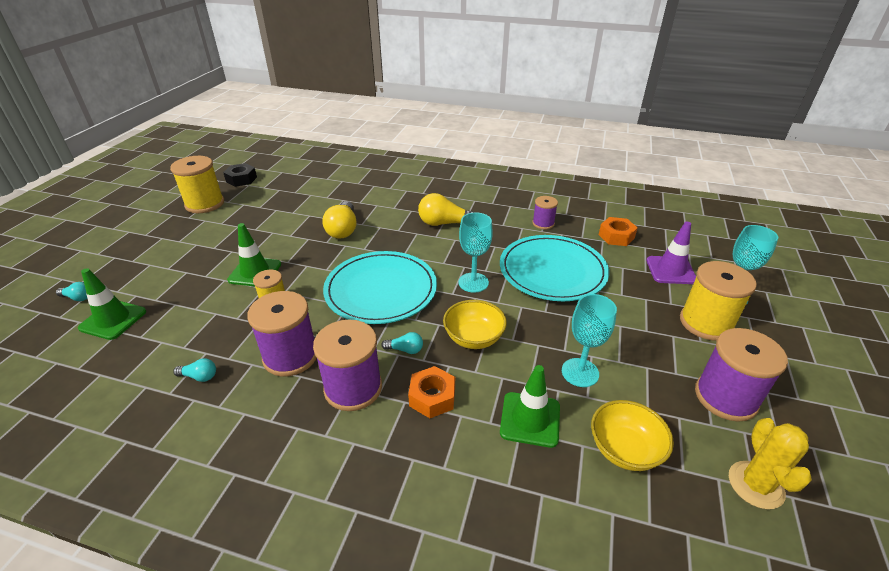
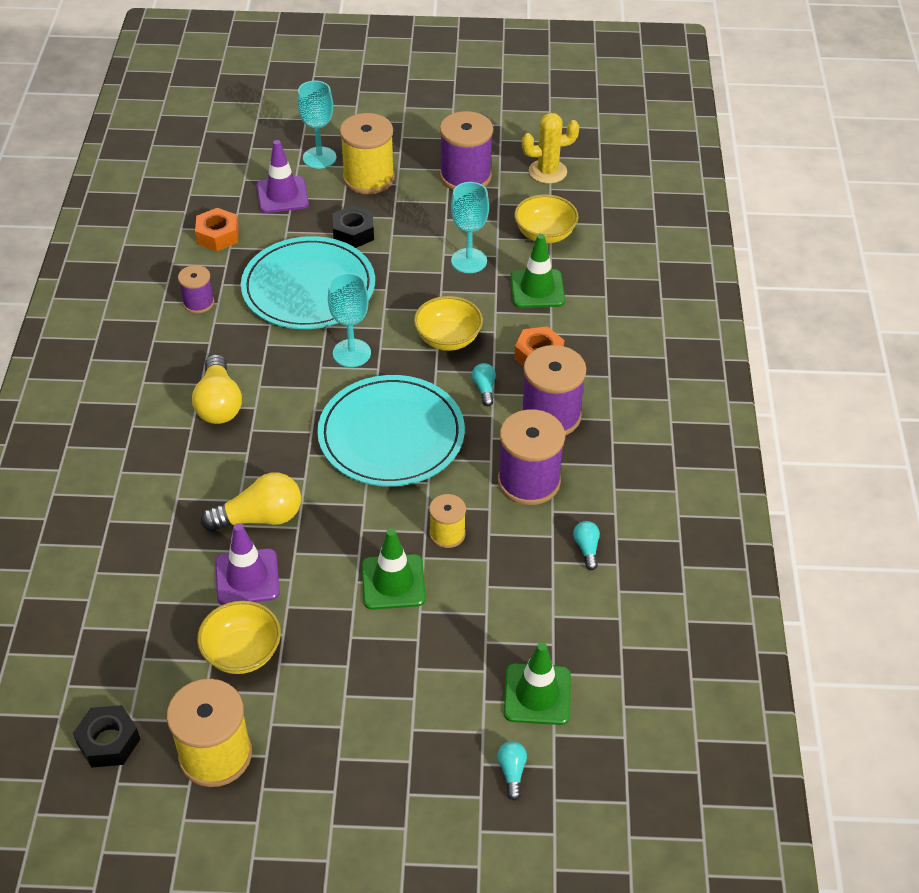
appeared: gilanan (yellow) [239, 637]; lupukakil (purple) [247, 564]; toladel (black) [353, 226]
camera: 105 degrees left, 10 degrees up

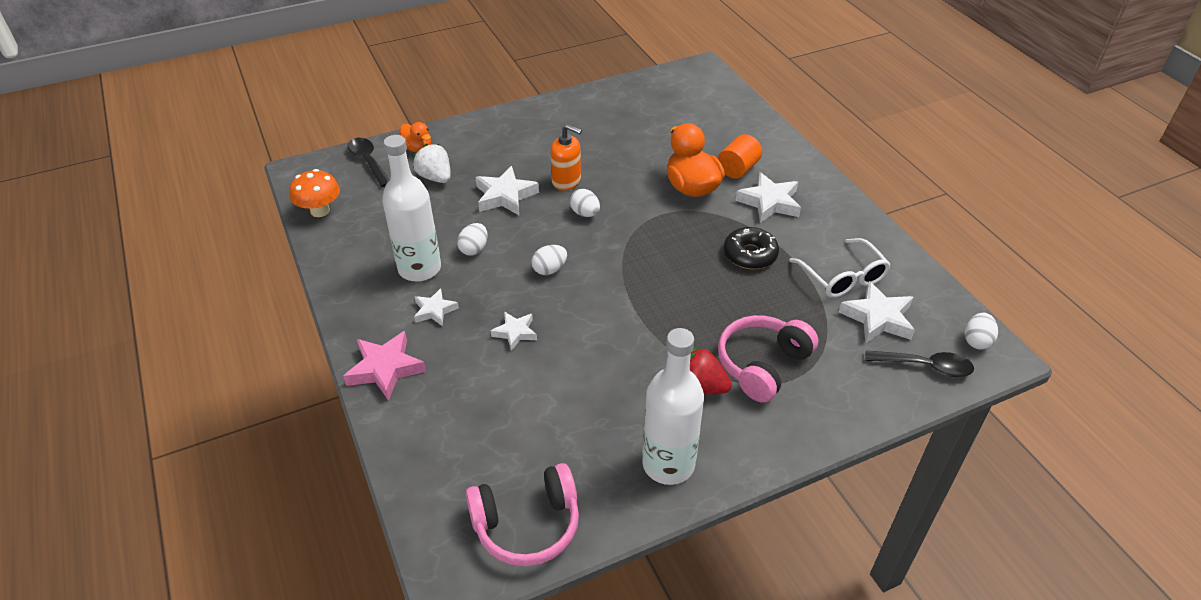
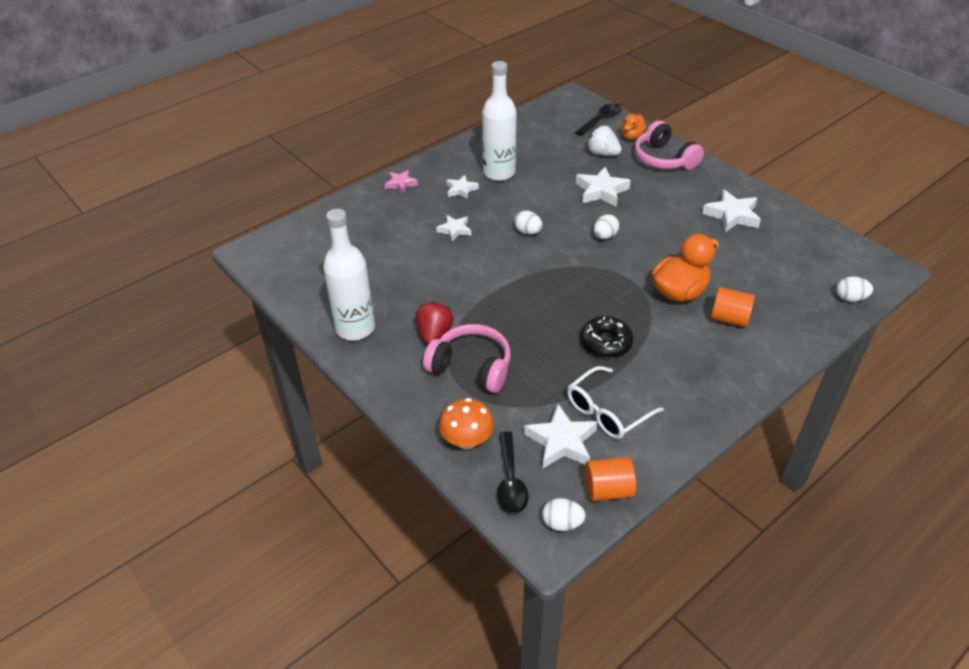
missing: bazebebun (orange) [566, 157]
appeared: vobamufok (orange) [610, 479]
relocated: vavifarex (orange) [315, 193] to [466, 424]; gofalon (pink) [522, 514] to [669, 145]; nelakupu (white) [768, 197] to [731, 211]; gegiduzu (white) [472, 239] to [854, 289]
spun: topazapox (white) [432, 163] = [604, 140] 90 degrees counterclockwise
size: nelakupu (pink) [384, 366] = [401, 182] x0.61
camera: 75 degrees right, 0 degrees up

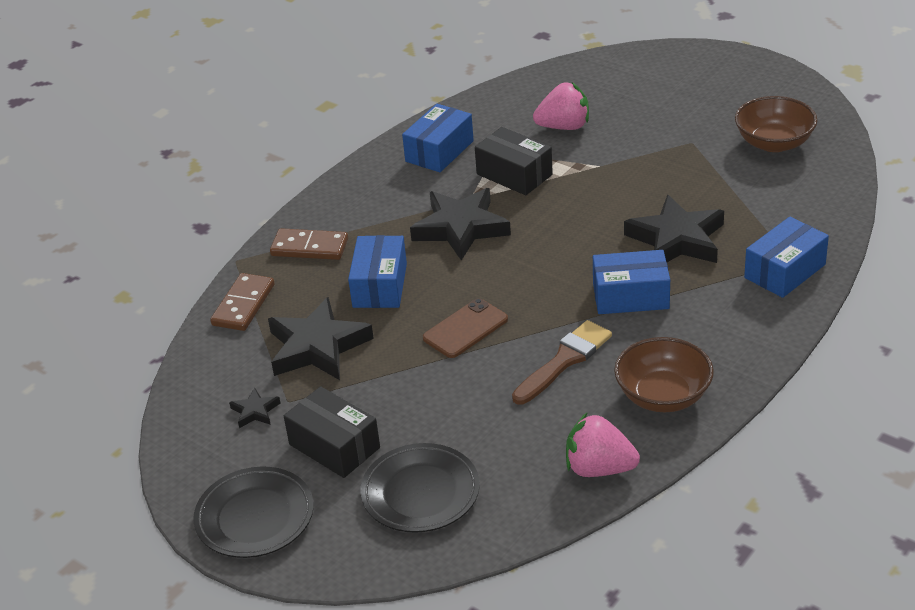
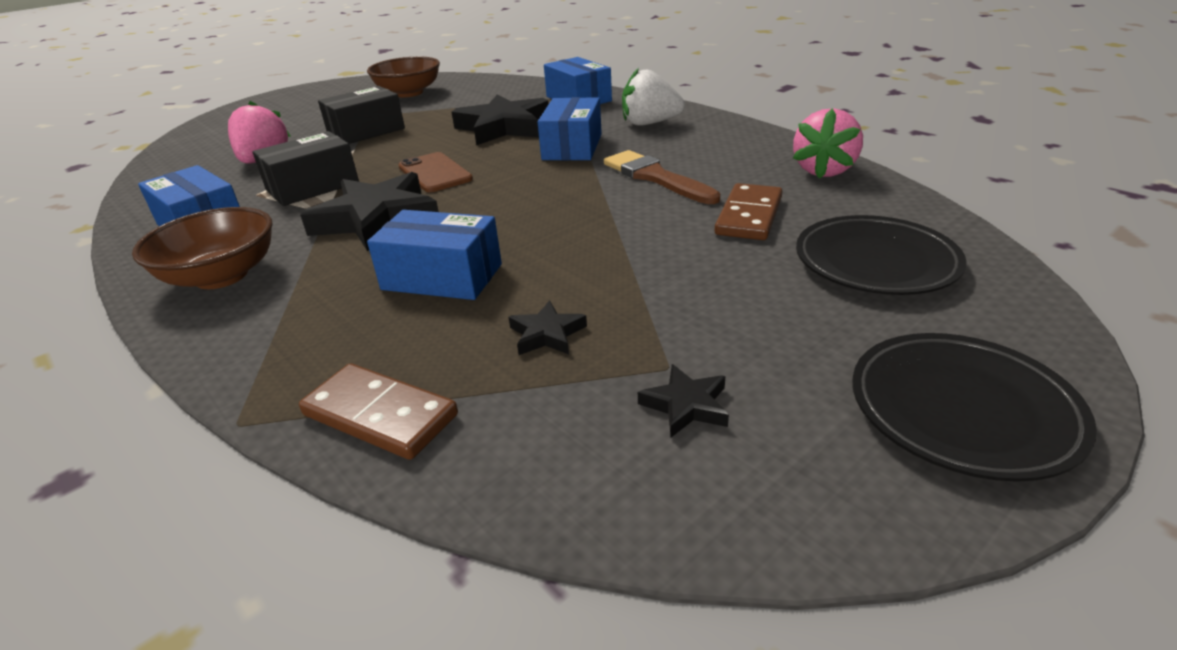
appeared: topazapox (white) [653, 97]
relocated: gilanan (brown) [664, 374] to [202, 248]; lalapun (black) [332, 432] to [361, 115]; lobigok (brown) [465, 328] to [435, 172]; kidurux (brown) [309, 244] to [749, 211]
size: nelakupu (black) [321, 338] = [548, 328] x0.45
camera: 80 degrees left, 5 degrees down

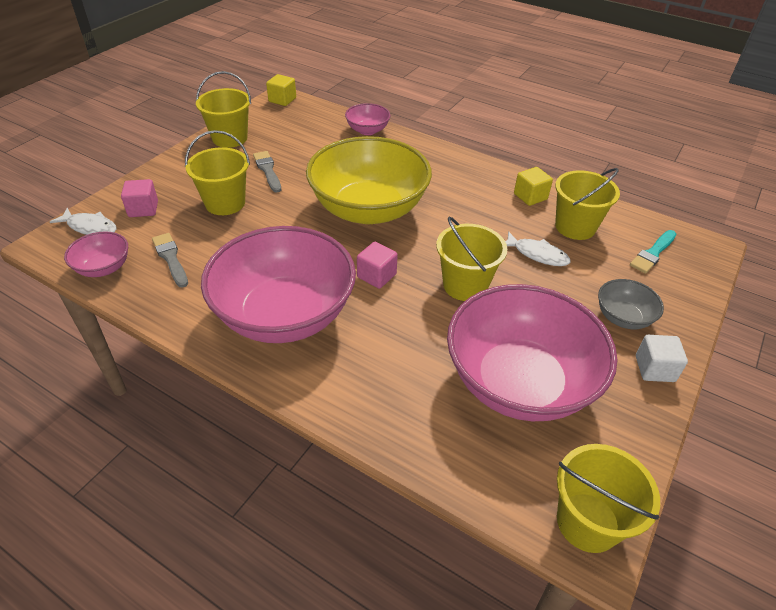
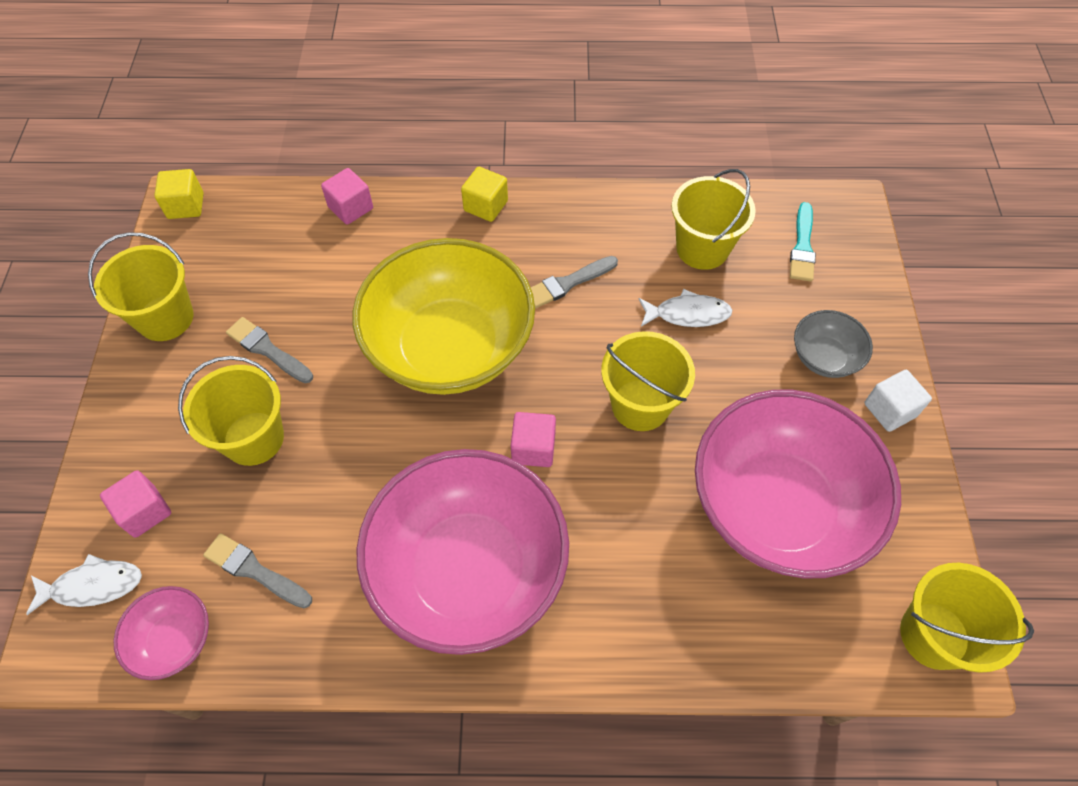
appeared: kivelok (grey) [574, 282]
relocated: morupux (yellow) [533, 186] to [484, 194]
exchanged: gilanan (pink) [367, 119] to morupux (pink) [347, 196]
camera: 30 degrees left, 15 degrees up

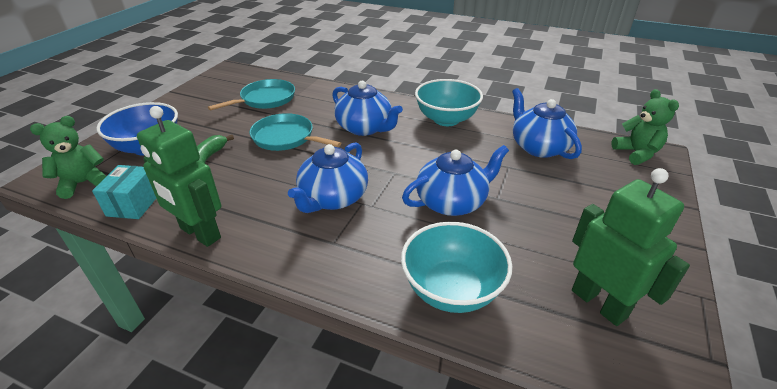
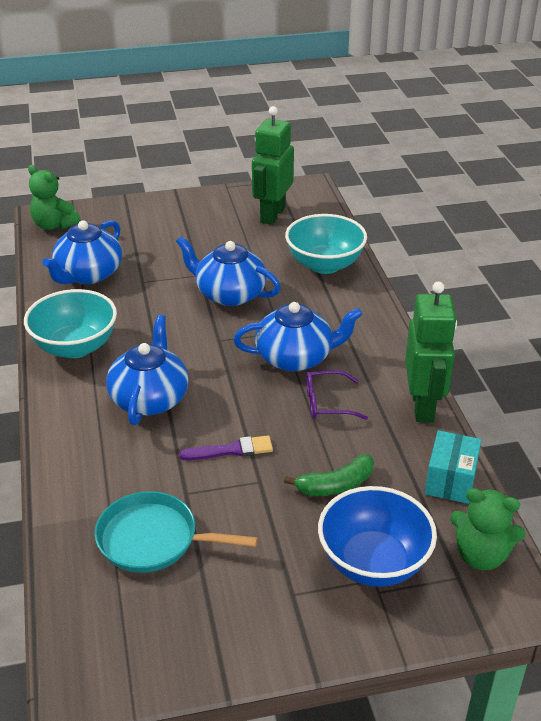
appeared: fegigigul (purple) [337, 395]
exchanged: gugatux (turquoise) [295, 132] to kivelok (purple) [226, 447]
spun: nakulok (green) [645, 127] = [54, 197] 90 degrees counterclockwise; lalapun (turquoise) [124, 192] = [453, 467] 45 degrees counterclockwise
camera: 125 degrees left, 0 degrees up

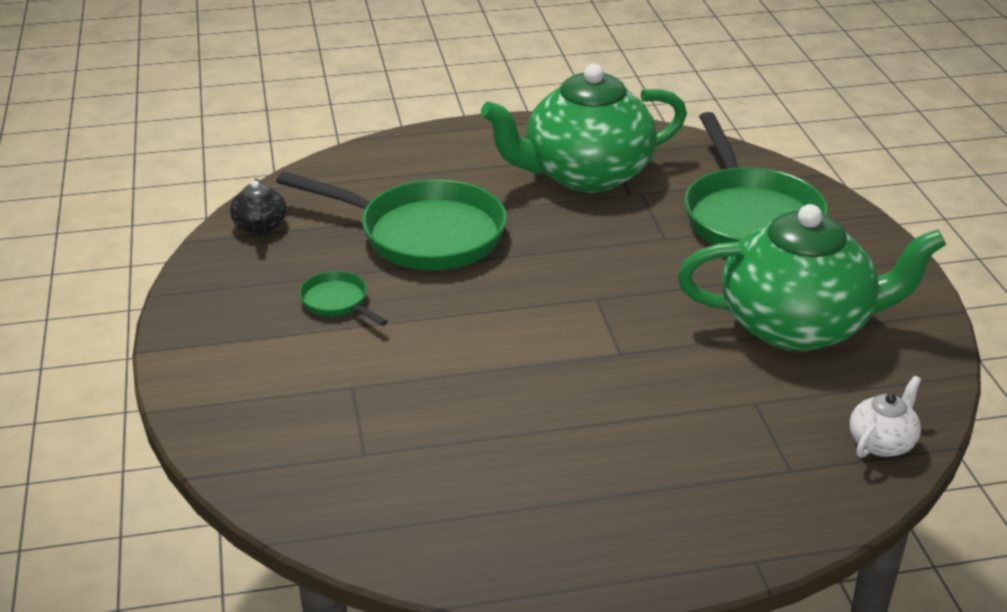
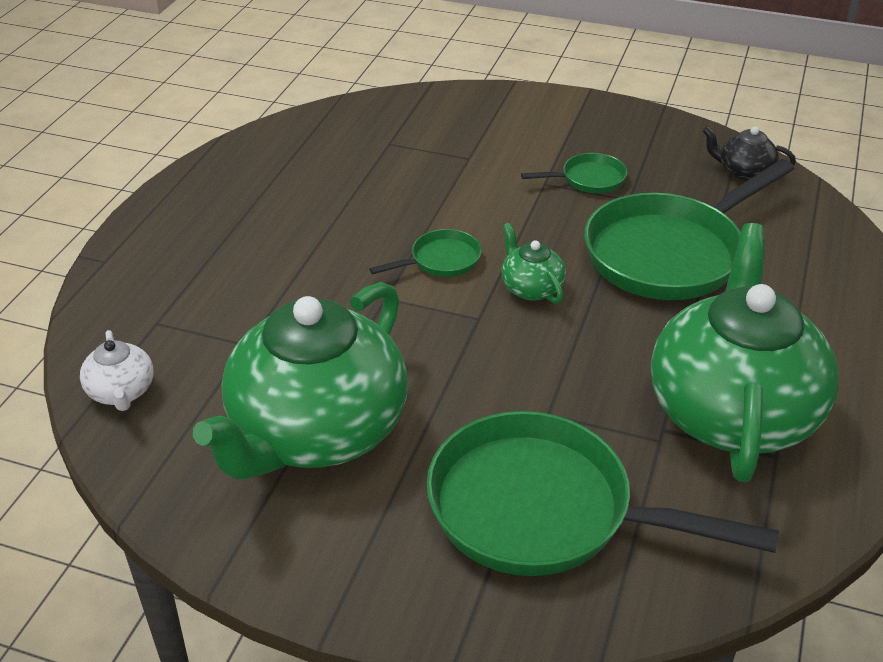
appeared: gugatux (green) [425, 253]; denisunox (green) [533, 263]
camera: 120 degrees right, 5 degrees up

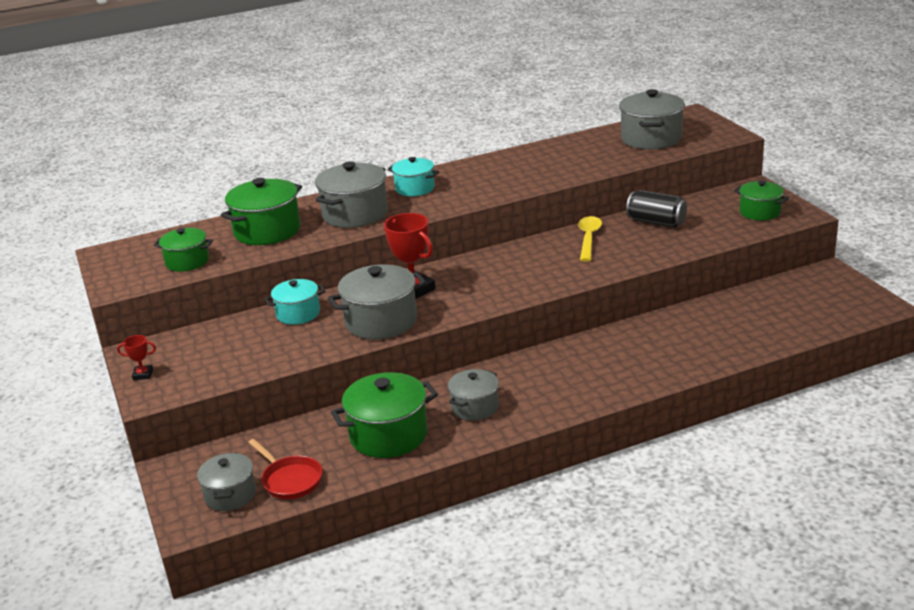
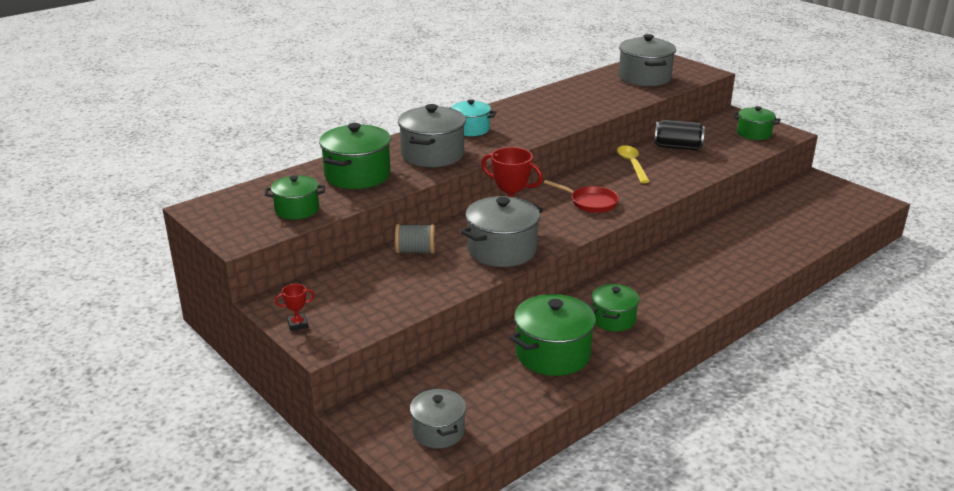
relocated: gugatux (red) [285, 469] to [581, 196]
exchanged: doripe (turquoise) [295, 302] to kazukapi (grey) [415, 239]
colour: doripe (grey) [473, 395] to doripe (green) [615, 307]
camera: 20 degrees left, 0 degrees up

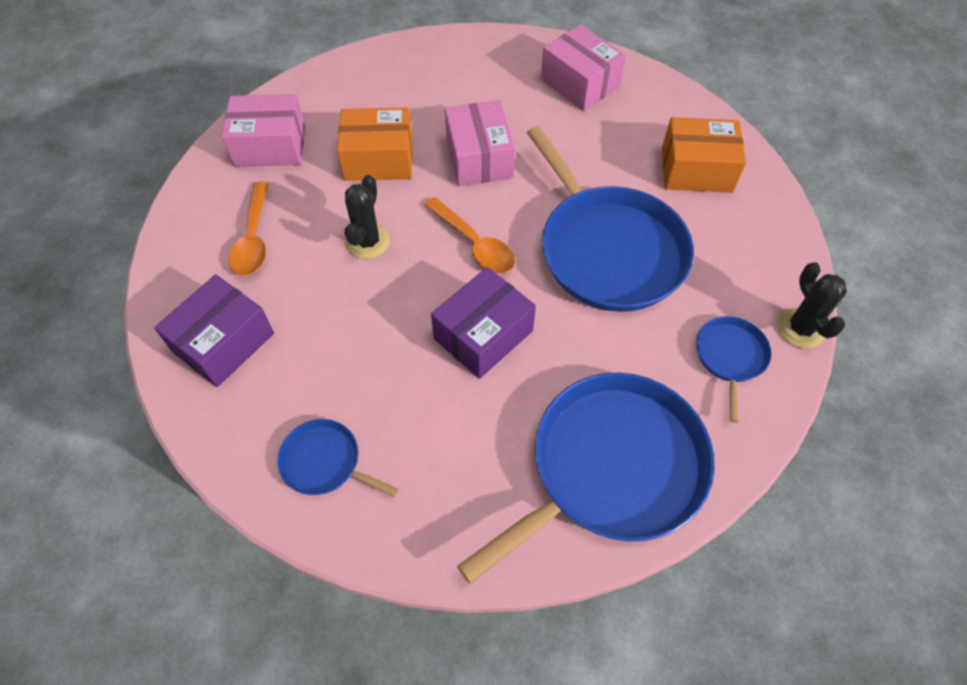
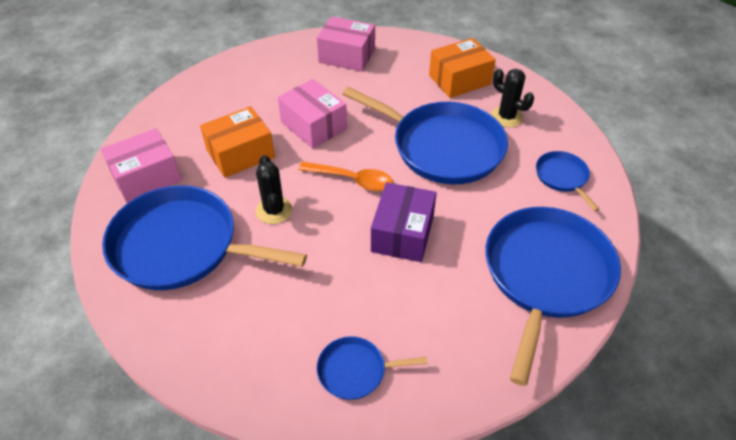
missing: lalapun (purple) [214, 330]
relocated: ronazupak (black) [812, 305] to [512, 98]
exchanged: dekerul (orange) [249, 228] to gugatux (blue) [204, 237]
camera: 30 degrees left, 10 degrees down

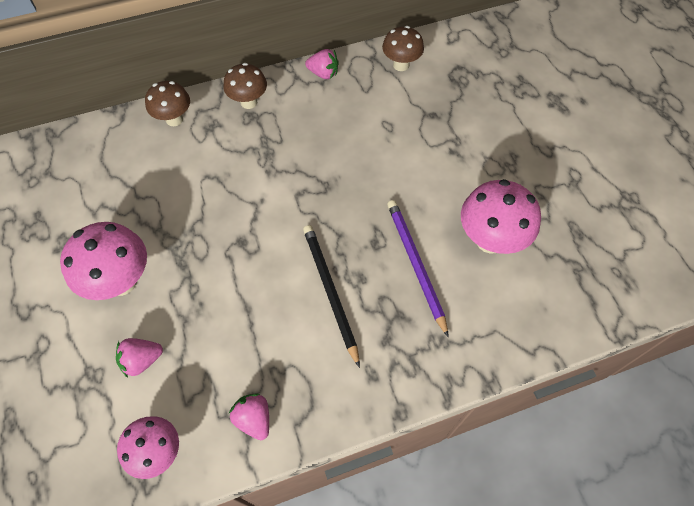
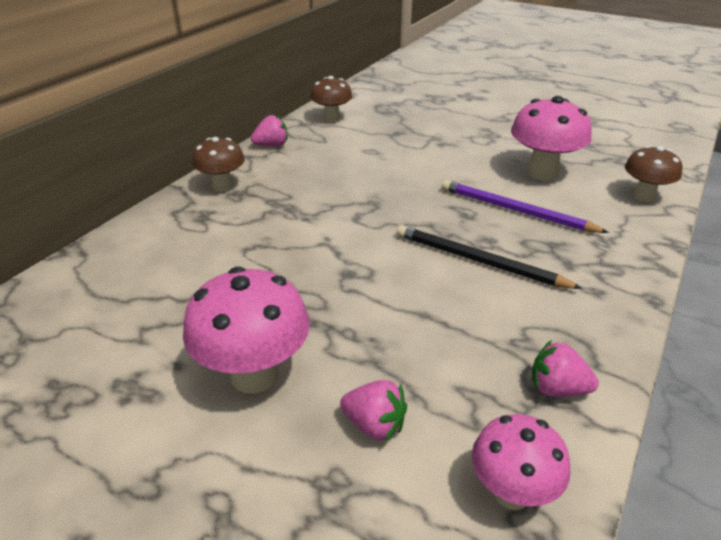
relocated: vavifarex (brown) [167, 103] to [653, 174]
spun: topazapox (pink) [139, 358] = [373, 411] 90 degrees counterclockwise
camera: 40 degrees left, 25 degrees down

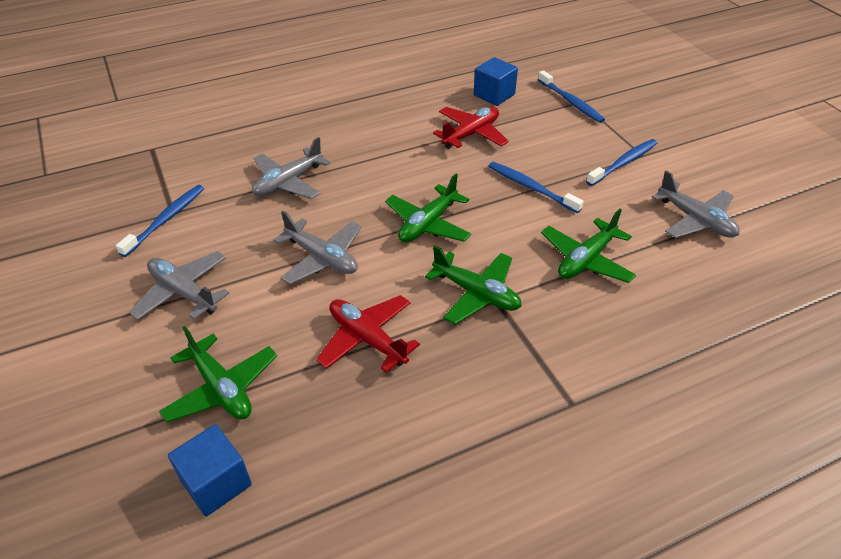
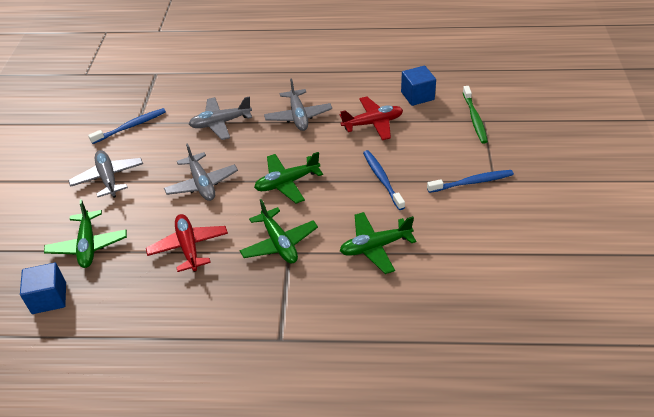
relocated: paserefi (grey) [695, 204] to [298, 104]
colour: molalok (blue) [571, 96] to molalok (green) [475, 115]
camera: 30 degrees right, 0 degrees up

